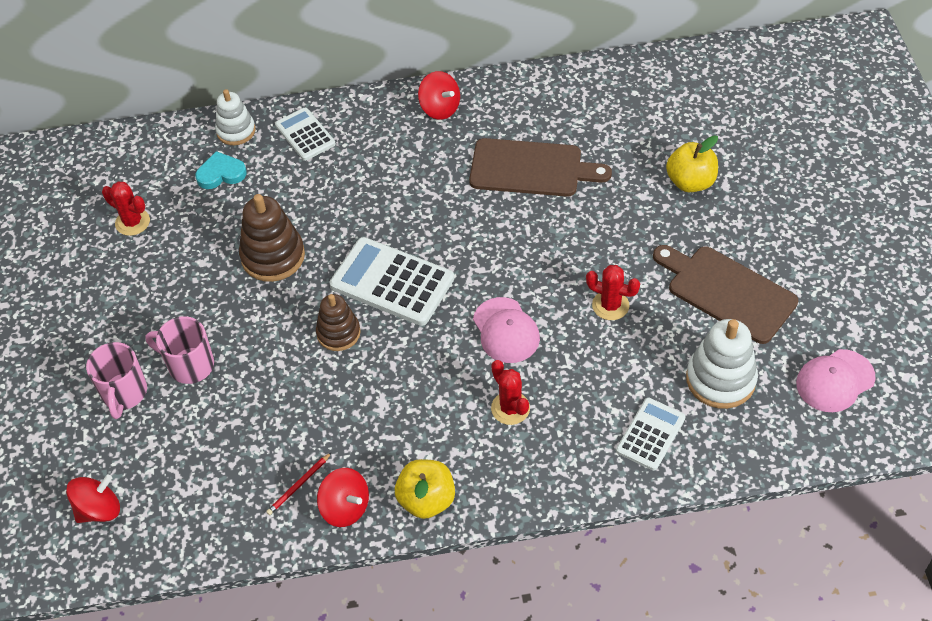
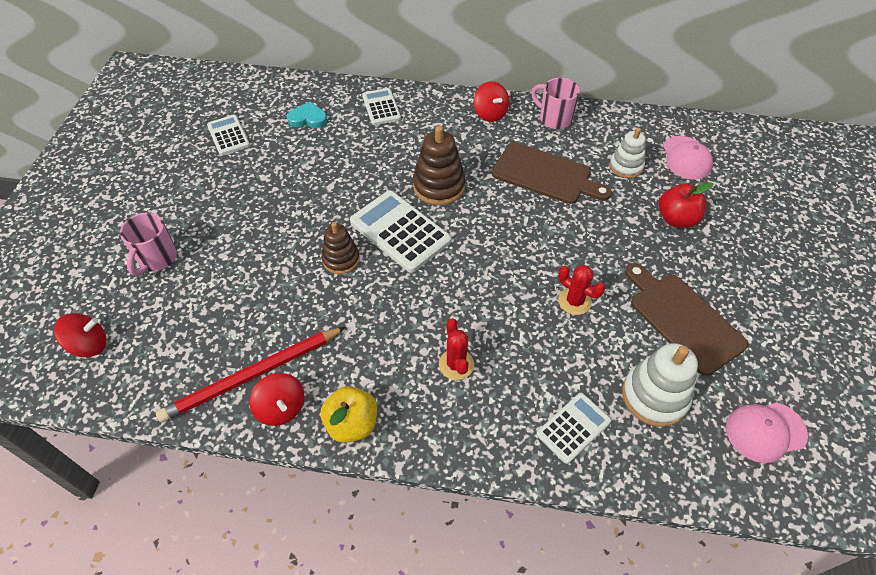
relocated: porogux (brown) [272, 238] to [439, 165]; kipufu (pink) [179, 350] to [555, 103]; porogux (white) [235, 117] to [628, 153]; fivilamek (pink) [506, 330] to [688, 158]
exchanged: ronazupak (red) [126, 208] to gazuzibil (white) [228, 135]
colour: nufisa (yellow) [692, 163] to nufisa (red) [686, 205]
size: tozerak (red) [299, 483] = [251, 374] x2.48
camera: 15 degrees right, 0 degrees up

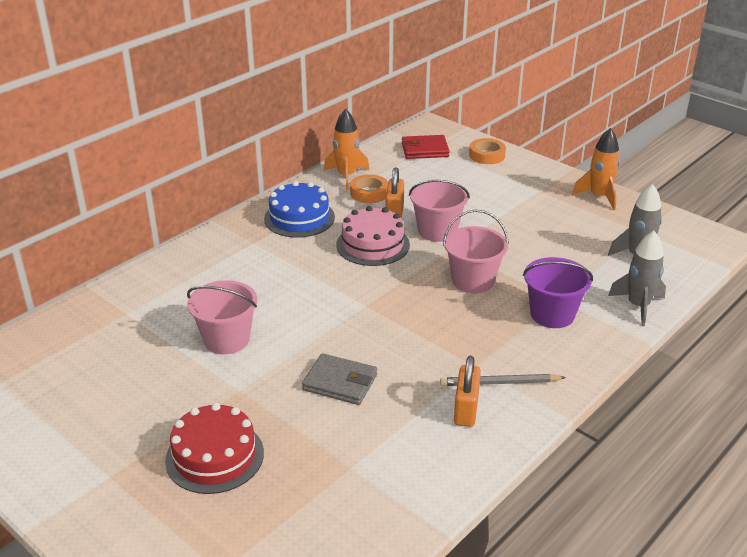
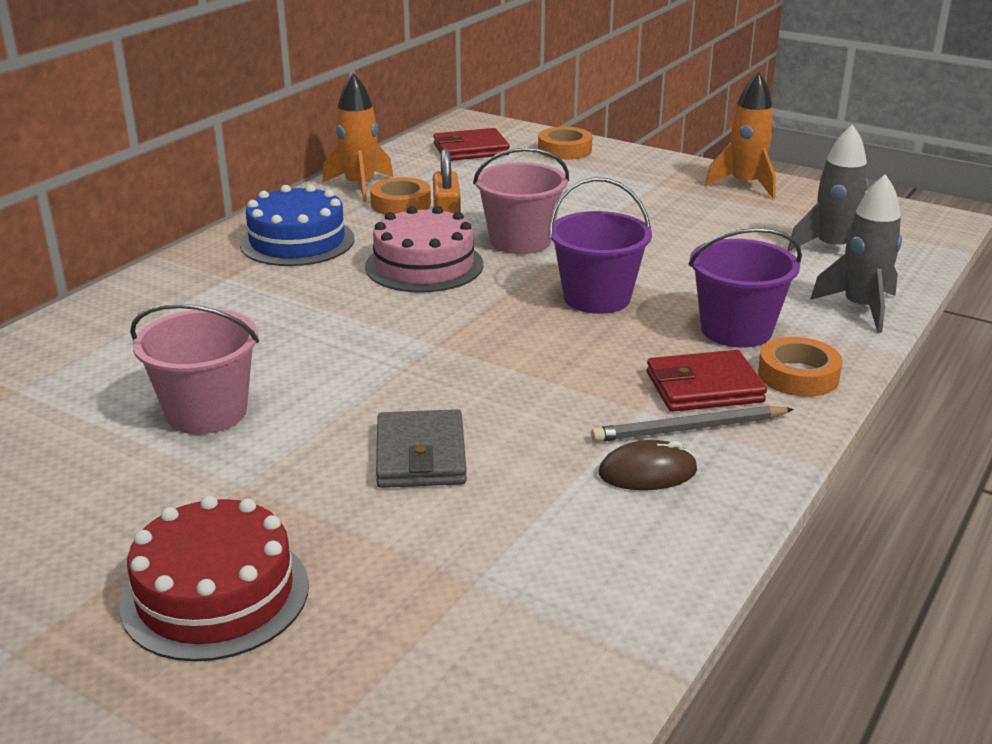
appeared: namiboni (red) [707, 381]; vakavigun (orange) [800, 367]
exchanged: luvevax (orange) [467, 391] to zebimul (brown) [648, 465]
colour: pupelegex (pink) [476, 251] to pupelegex (purple) [600, 245]
spun: namiboni (grey) [339, 379] = [421, 448] 75 degrees clockwise
camera: 10 degrees left, 5 degrees down

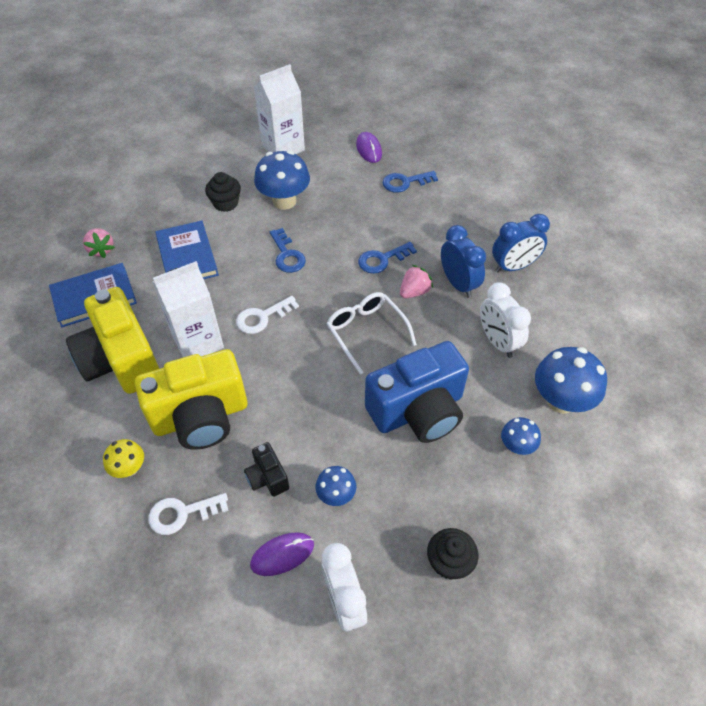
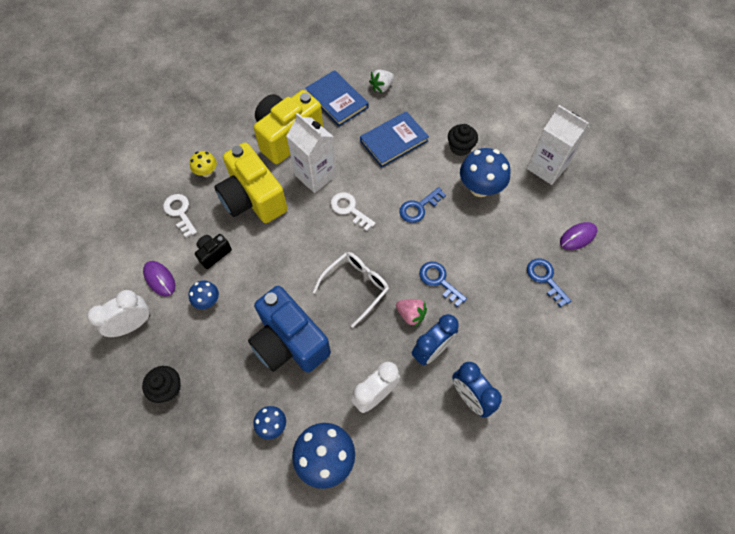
colour: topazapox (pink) [99, 243] to topazapox (white) [381, 81]
camera: 75 degrees right, 10 degrees up

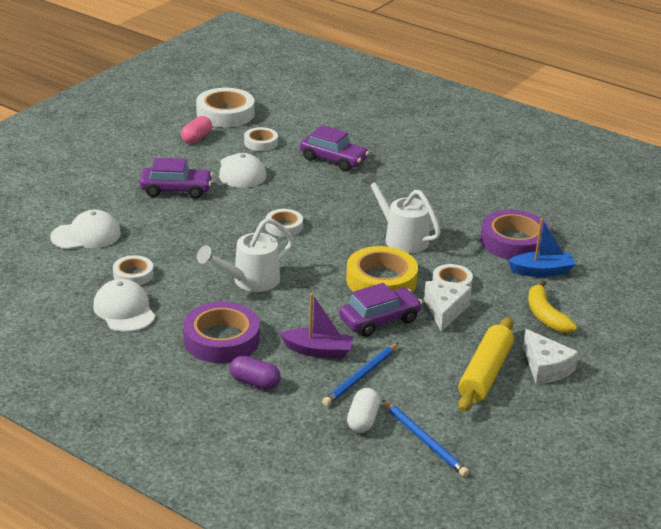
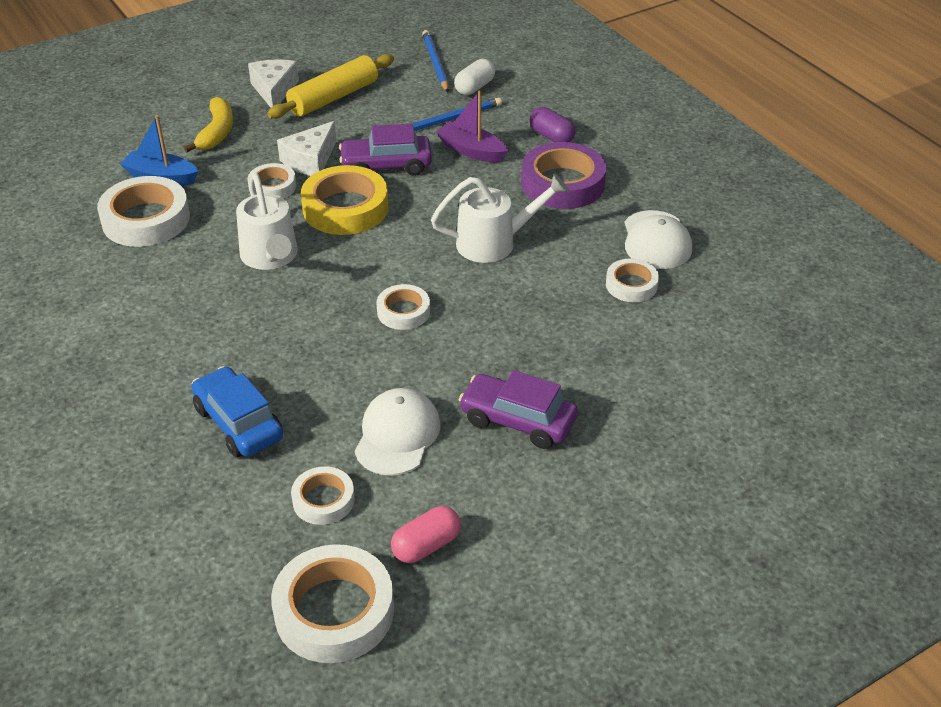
missing: fivilamek (white) [85, 229]
colour: vakavigun (purple) [515, 235] to vakavigun (white) [143, 211]; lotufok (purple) [334, 148] to lotufok (blue) [237, 412]
camera: 155 degrees left, 10 degrees up

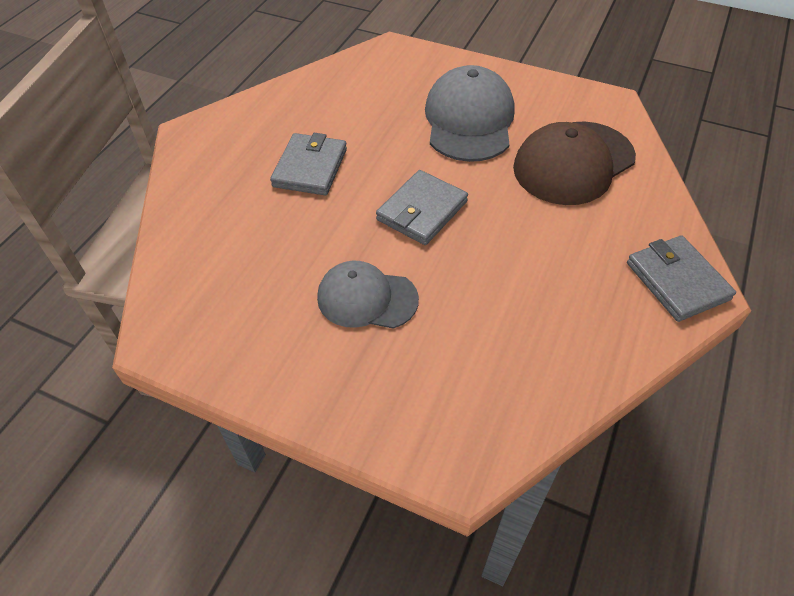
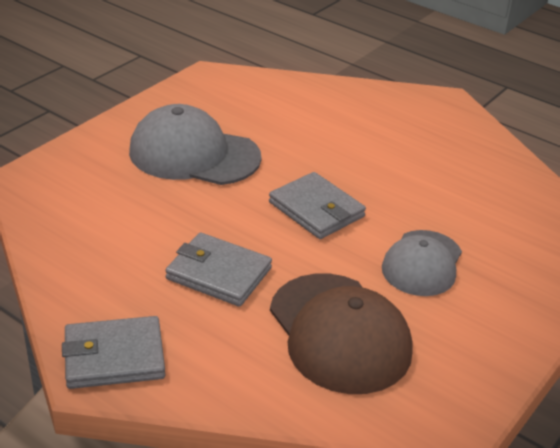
relocated: namiboni (grey) [681, 278] to [113, 352]; fivilamek (brown) [574, 163] to [341, 333]
camera: 80 degrees left, 15 degrees down

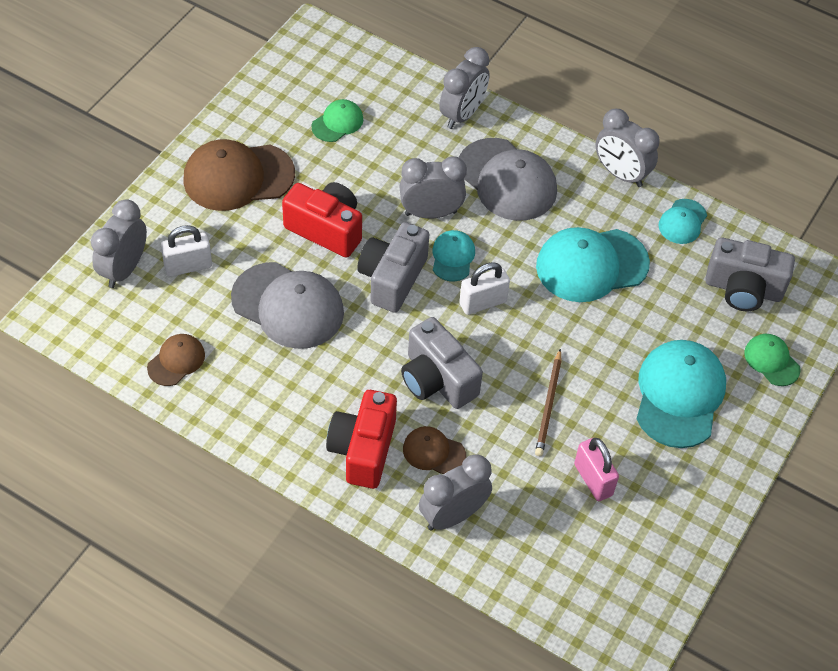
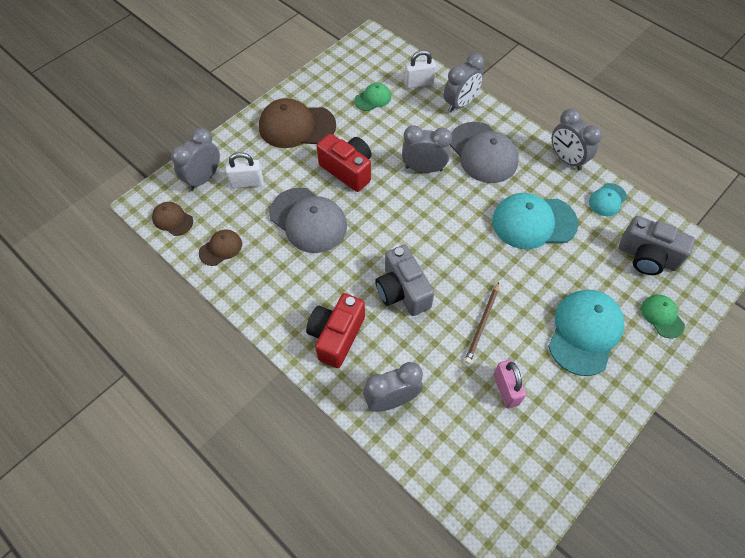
missing: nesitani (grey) [393, 267]; fivilamek (turquoise) [453, 255]
relocated: fivilamek (brown) [434, 450] to [172, 219]; luvevax (white) [484, 288] to [420, 69]
camera: 15 degrees right, 5 degrees up

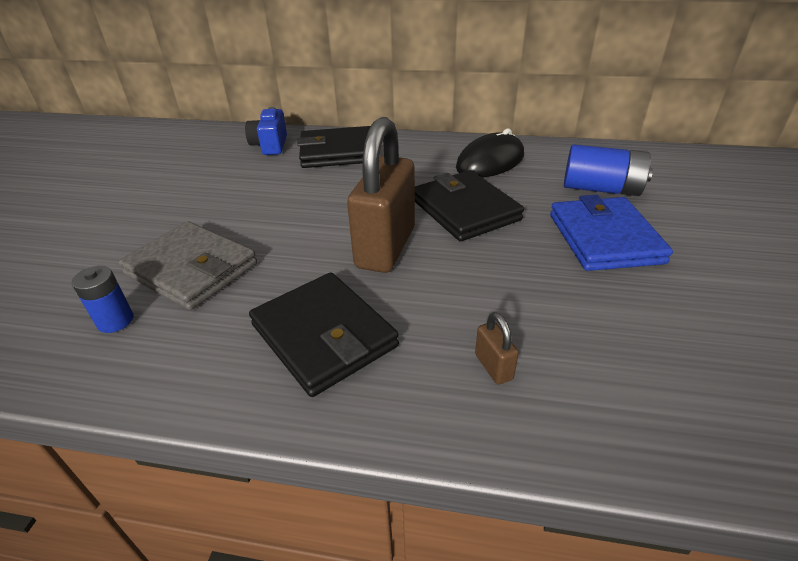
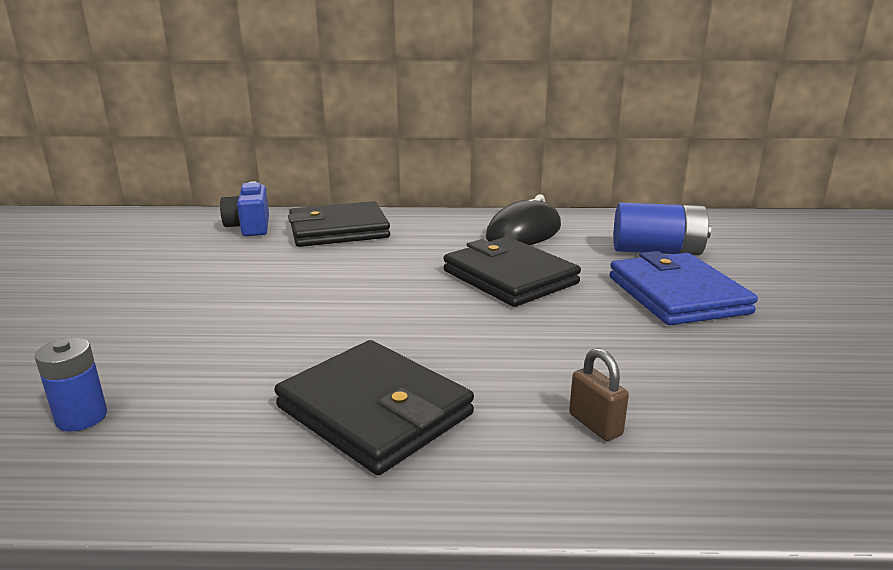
missing: namiboni (grey) [188, 265]; luvevax (brown) [381, 195]
camera: 10 degrees left, 15 degrees down

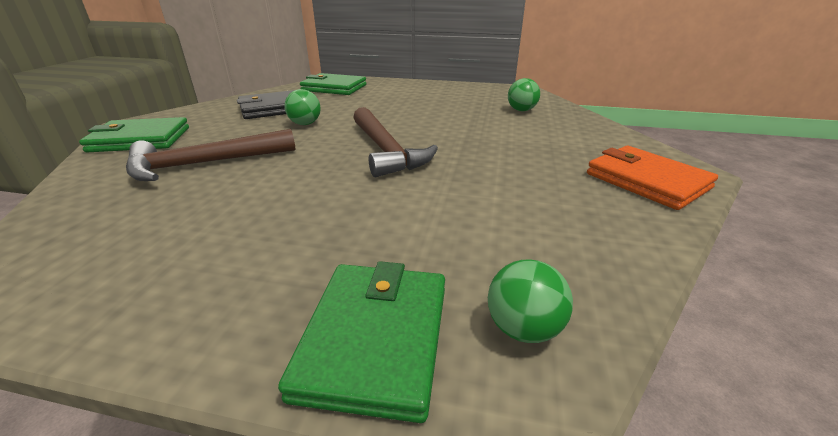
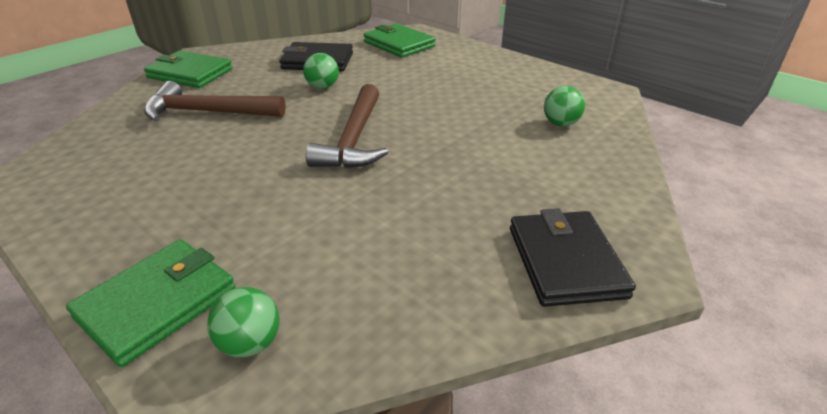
colour: namiboni (orange) [652, 178] to namiboni (black) [573, 257]
camera: 30 degrees right, 5 degrees up

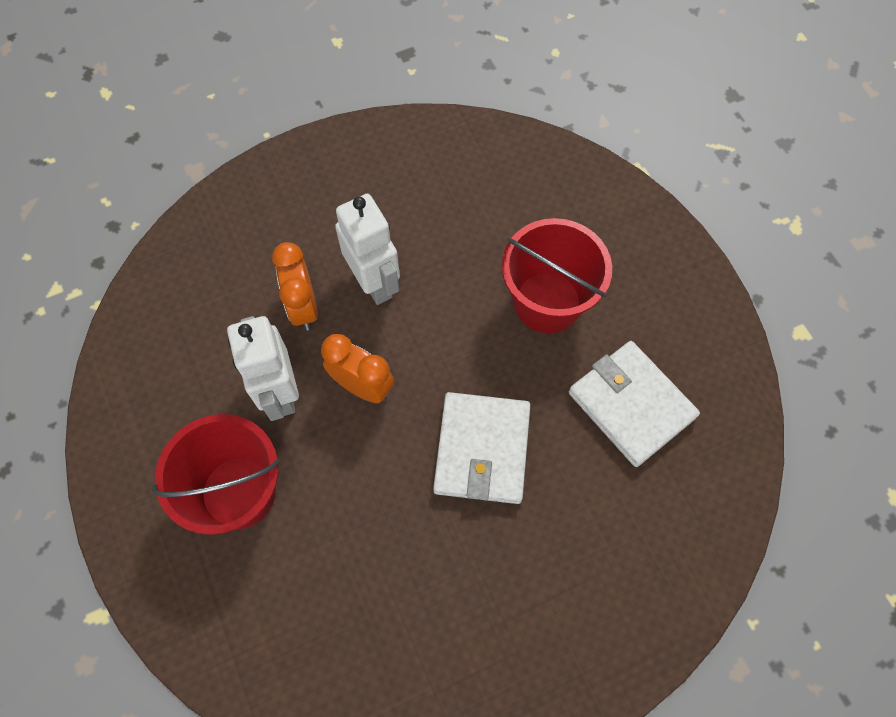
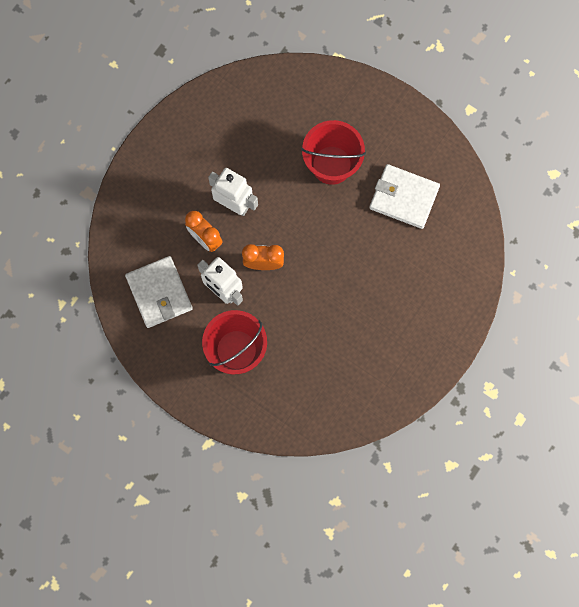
relocated: namiboni (white) [482, 448] to [159, 292]
camera: 30 degrees left, 10 degrees up

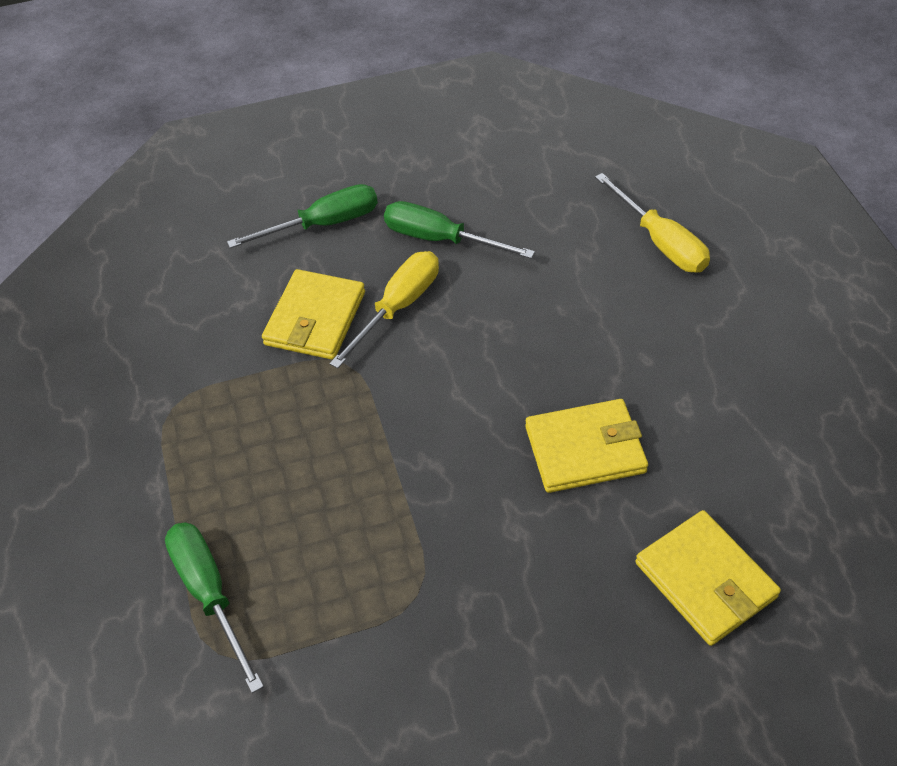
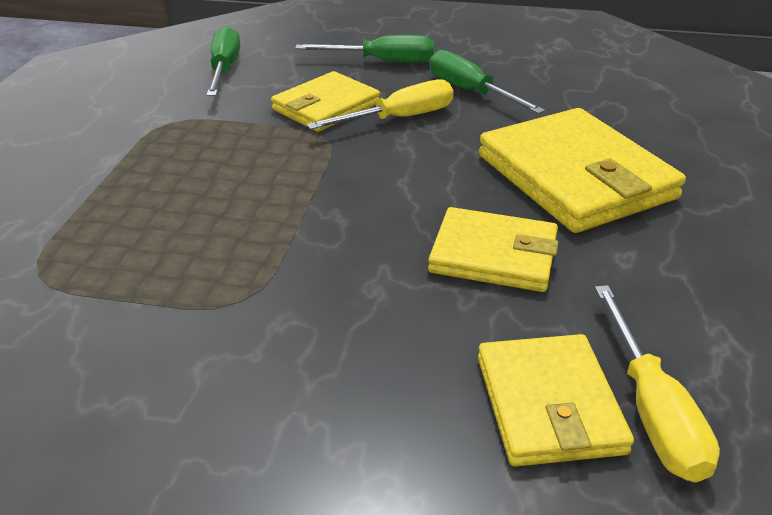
appeared: namiboni (yellow) [582, 170]
relocated: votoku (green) [214, 607] to [223, 61]; votoku (yellow) [652, 223] to [657, 384]
camera: 25 degrees right, 15 degrees down

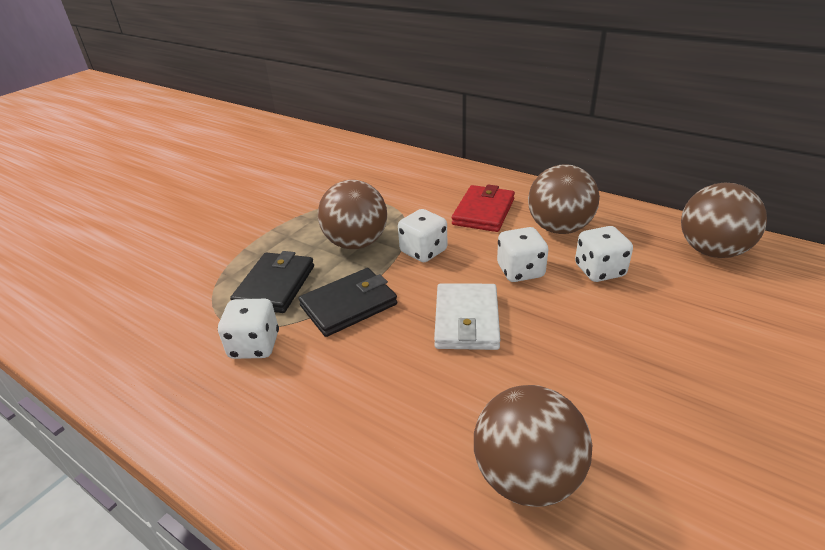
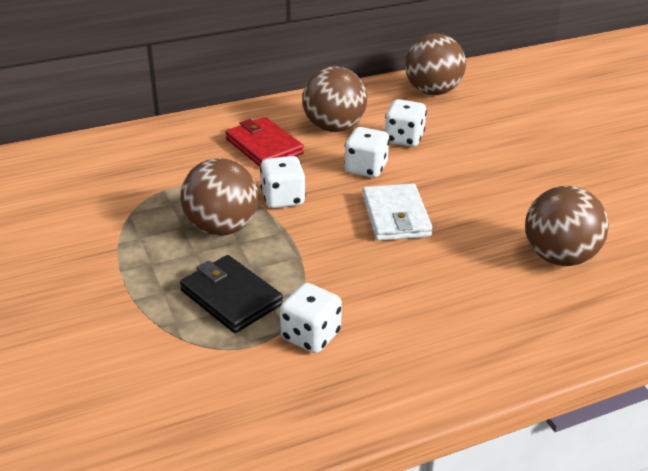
missing: namiboni (black) [348, 302]
spun: namiboni (white) [467, 316] = [397, 212] 45 degrees clockwise
camera: 60 degrees left, 0 degrees up

